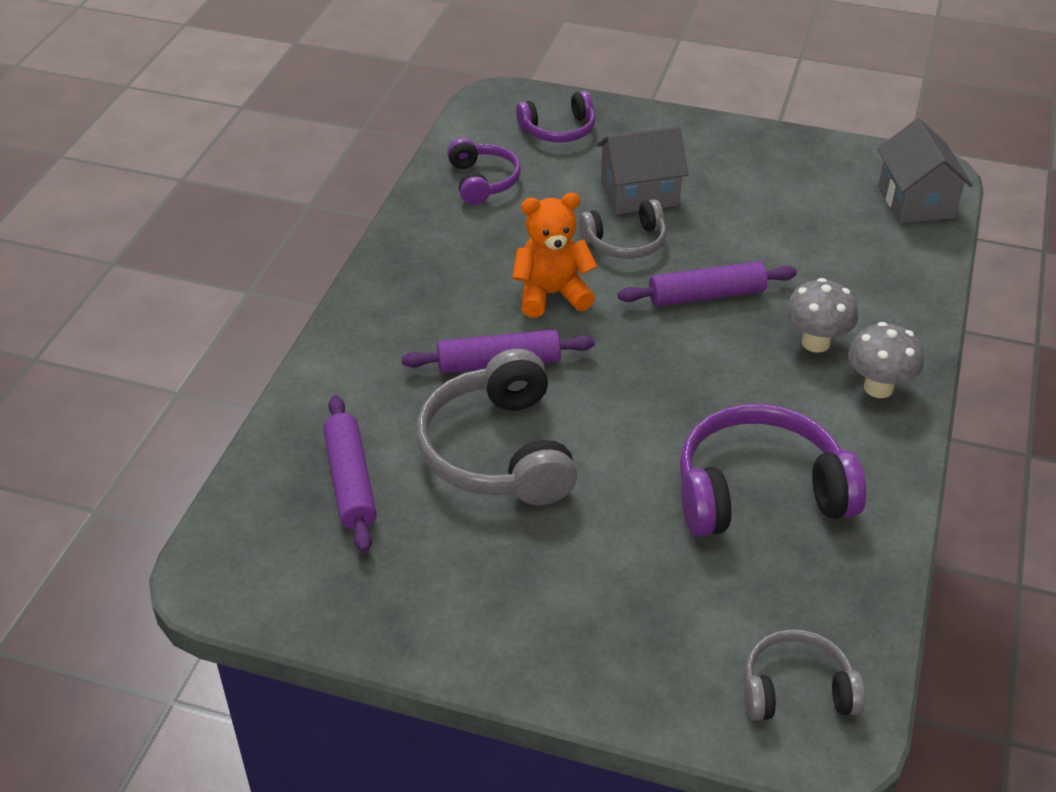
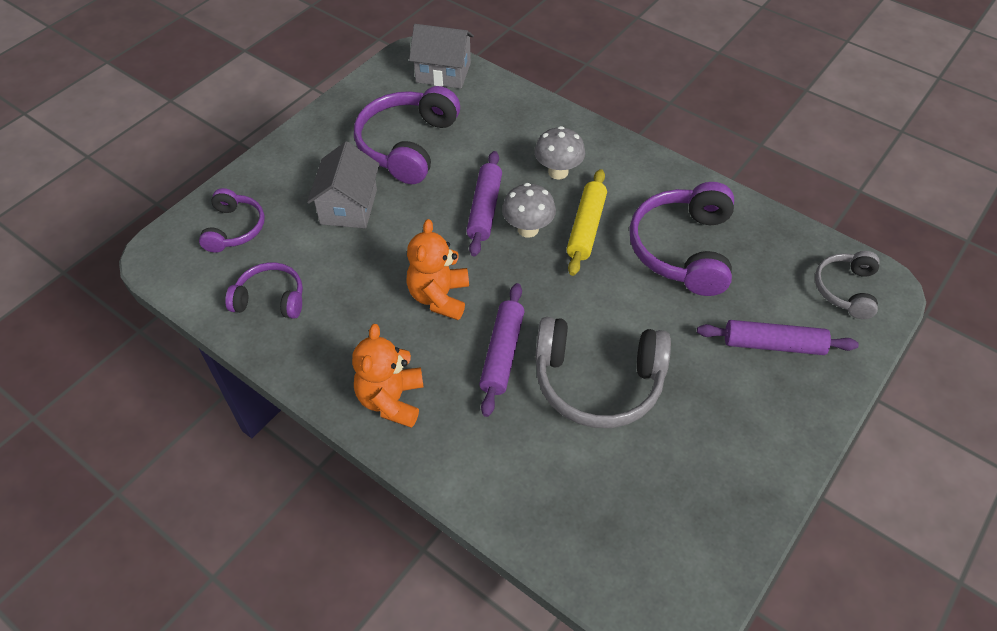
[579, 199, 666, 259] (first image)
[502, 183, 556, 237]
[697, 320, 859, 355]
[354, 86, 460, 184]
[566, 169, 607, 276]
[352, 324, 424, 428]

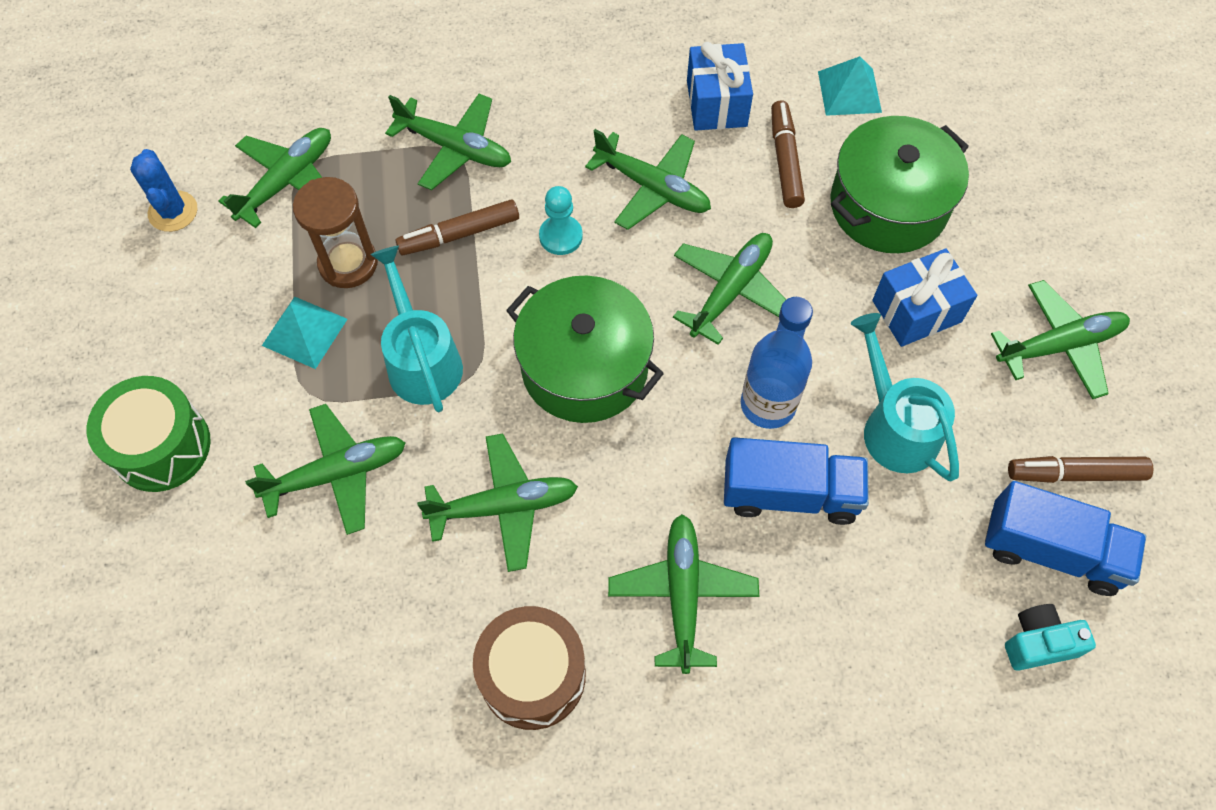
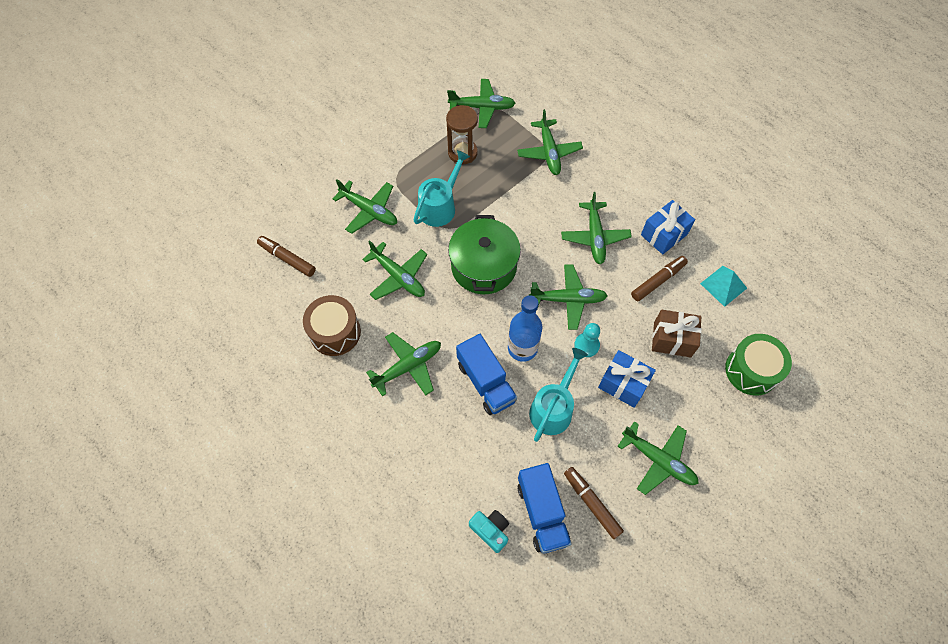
[652, 309, 701, 357]
[130, 149, 197, 232] (first image)
[574, 323, 600, 357]
[257, 236, 316, 277]
[262, 297, 347, 369] (first image)
[725, 334, 792, 396]

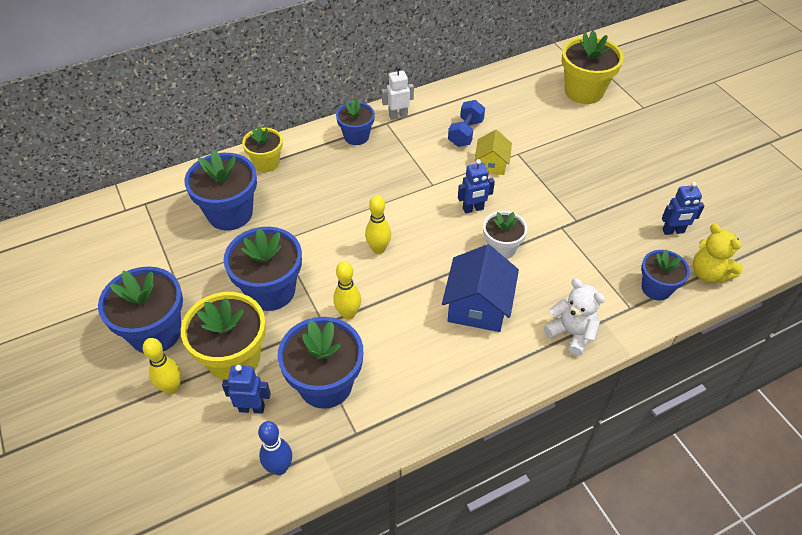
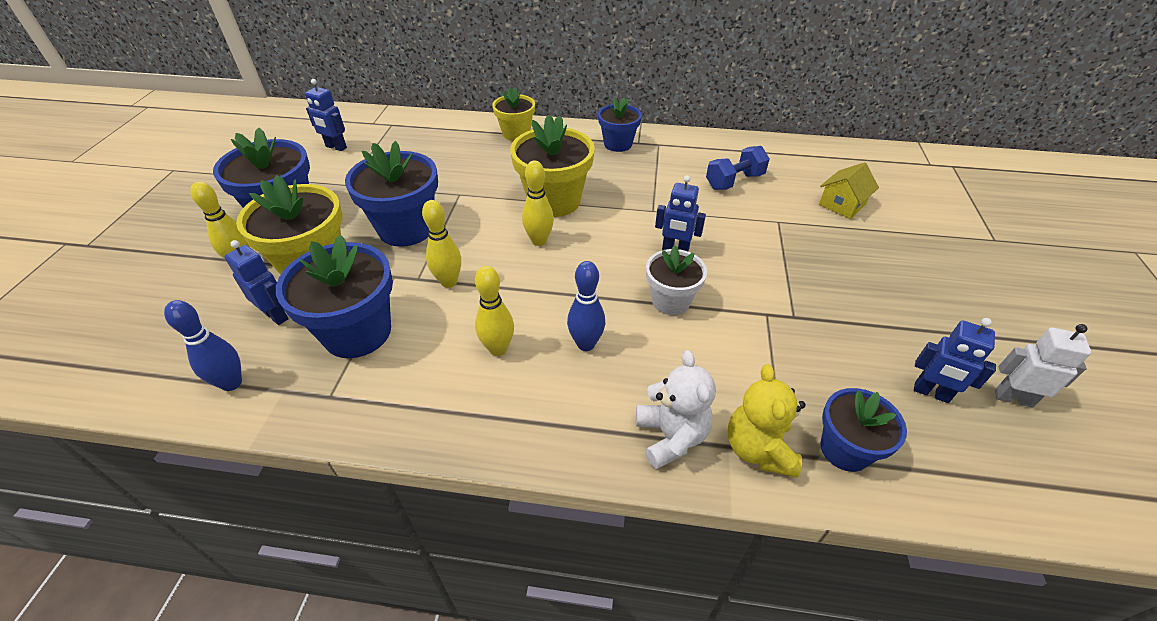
[510, 115, 595, 217]
[995, 324, 1091, 408]
[819, 162, 879, 219]
[184, 150, 257, 230] (first image)
[728, 364, 805, 477]
[567, 261, 605, 351]
[305, 79, 347, 151]
[475, 266, 514, 356]

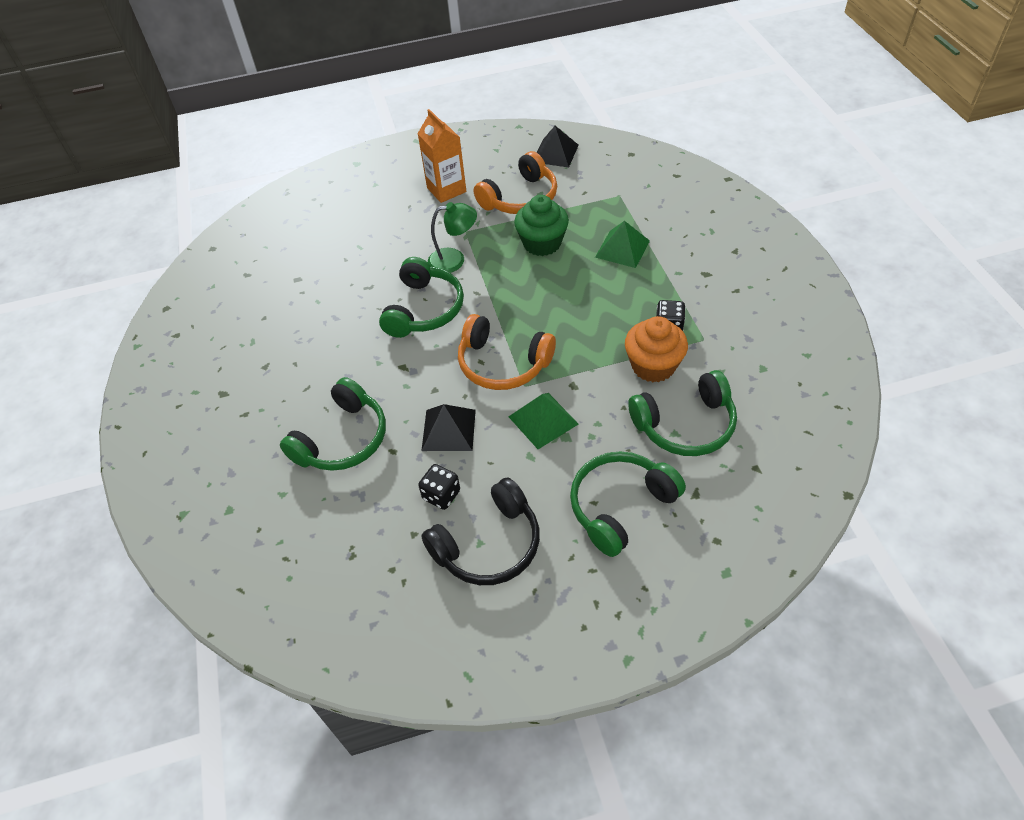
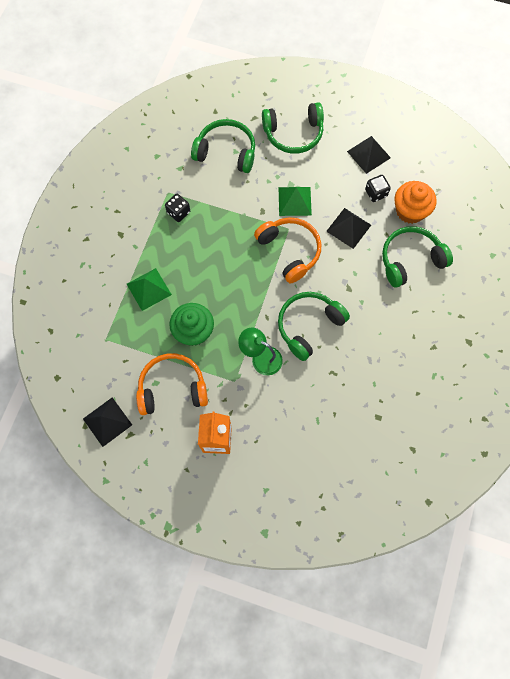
[395, 181, 436, 224]
[347, 136, 391, 174]

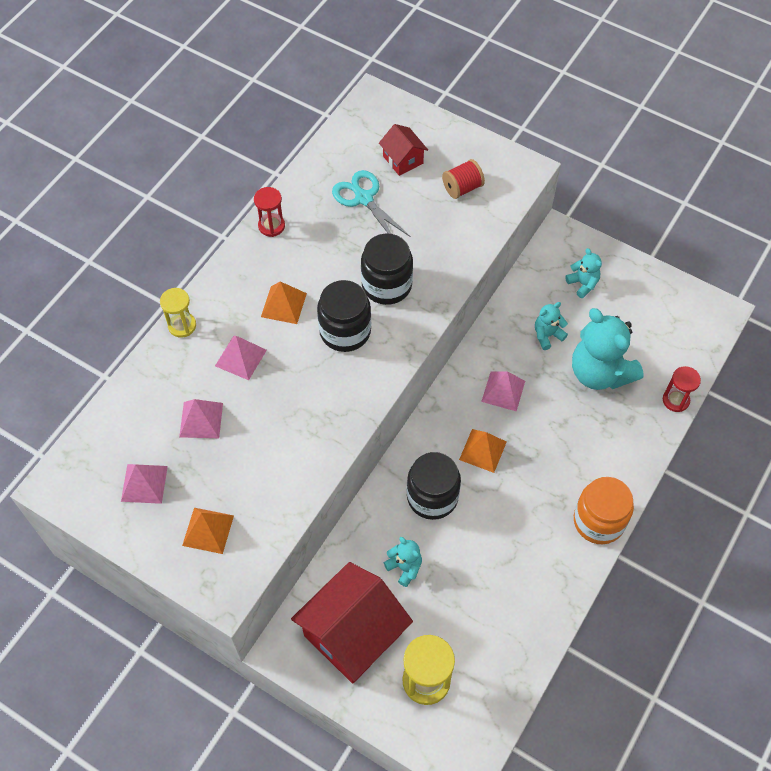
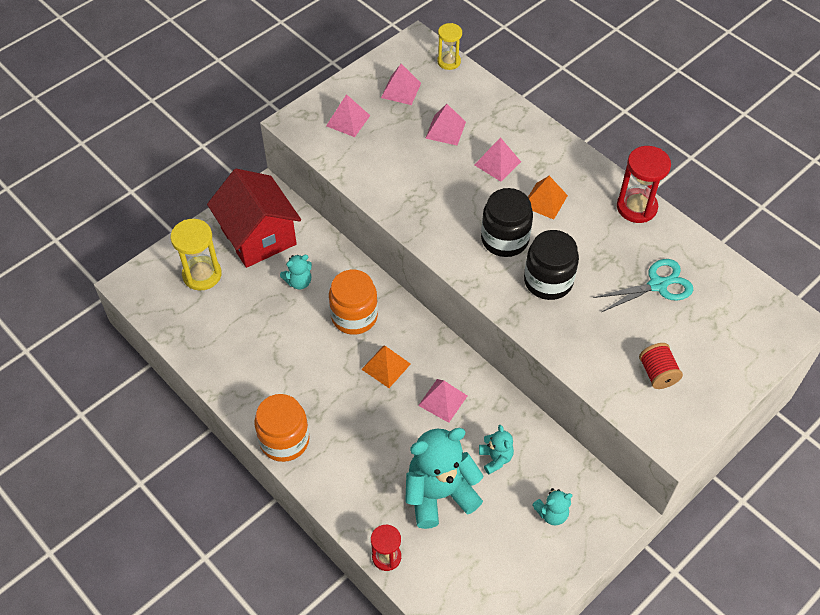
[379, 124, 428, 176] (first image)
[617, 146, 671, 223]
[437, 23, 462, 70]
[329, 270, 378, 335]
[326, 94, 370, 137]

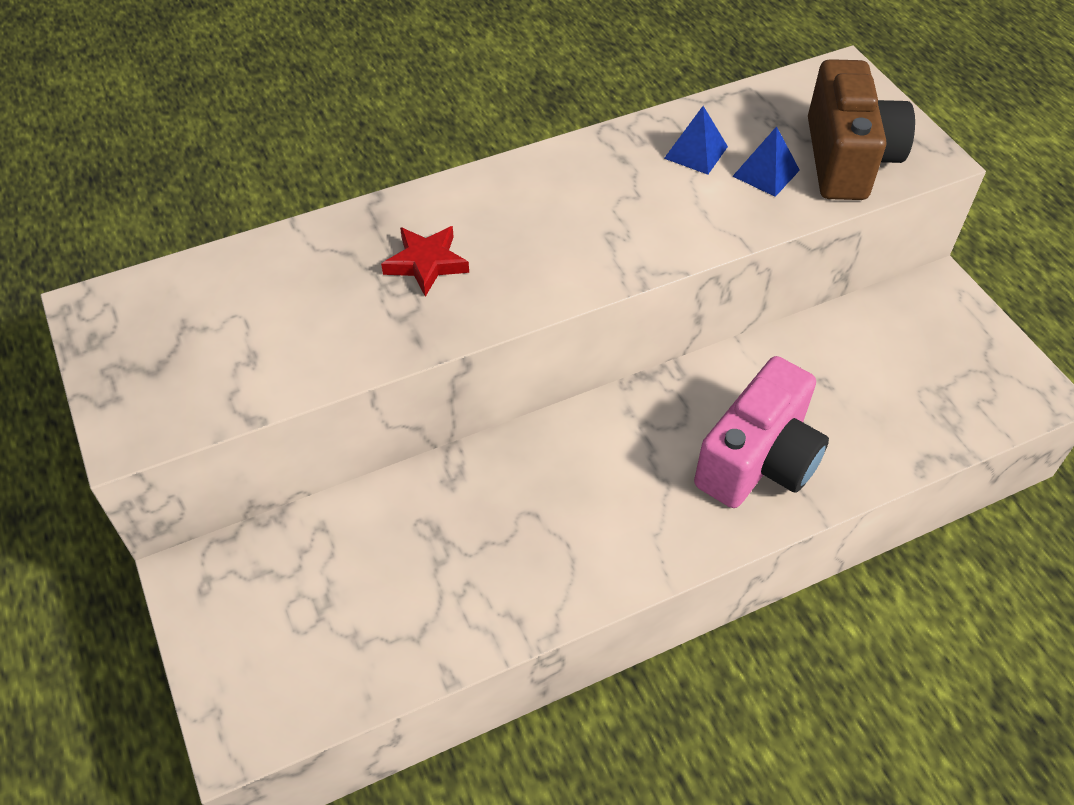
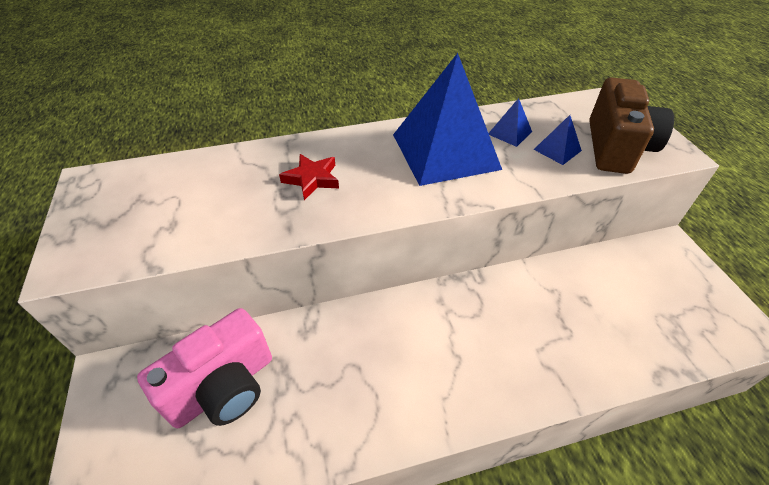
[137, 308, 272, 428]
[393, 53, 502, 186]

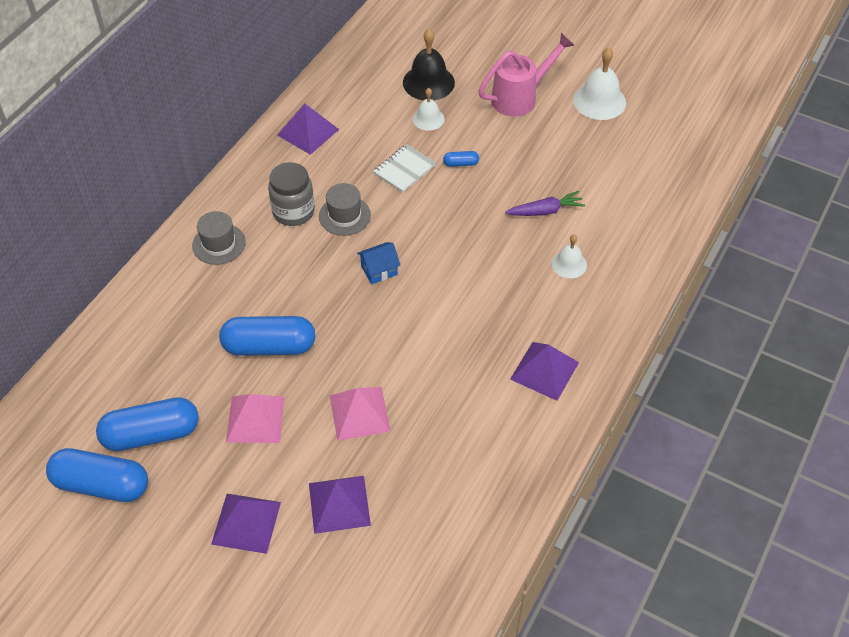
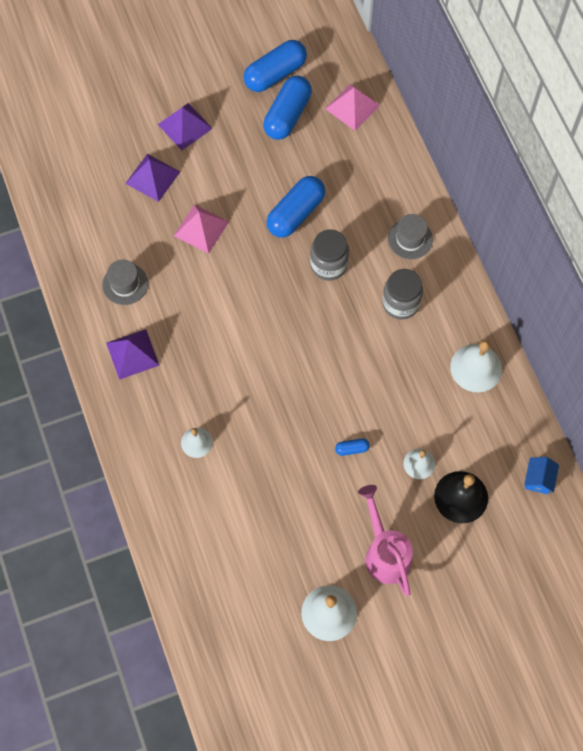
[358, 485, 413, 596]
[450, 340, 502, 392]
[373, 144, 436, 193] (first image)
[335, 438, 370, 456]
[102, 260, 148, 305]
[505, 191, 585, 216] (first image)
[524, 457, 559, 494]
[326, 84, 380, 131]
[310, 229, 349, 281]

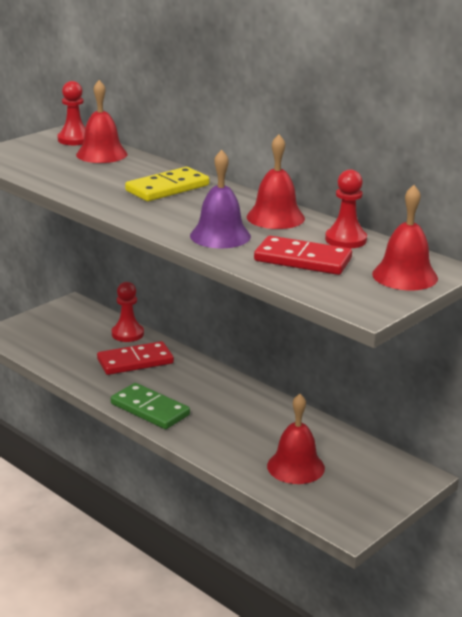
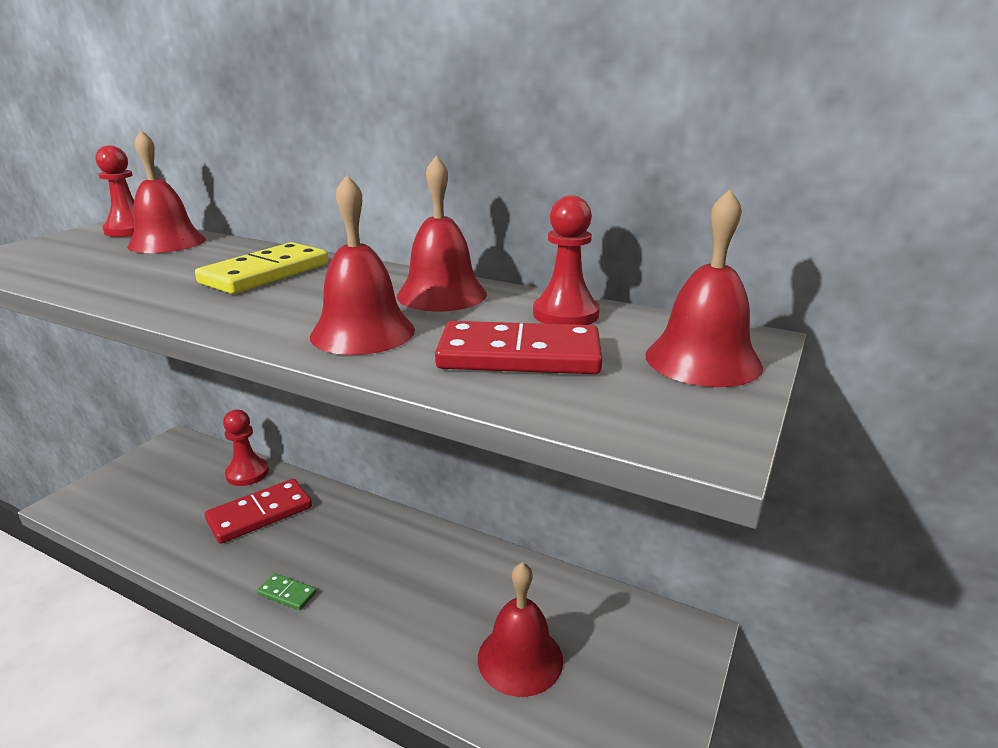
[310, 175, 415, 355]
[257, 573, 317, 610]

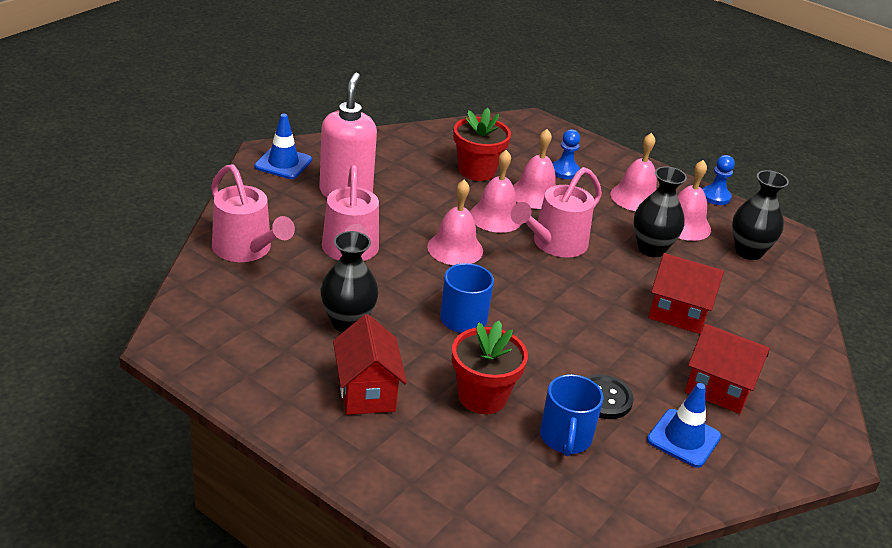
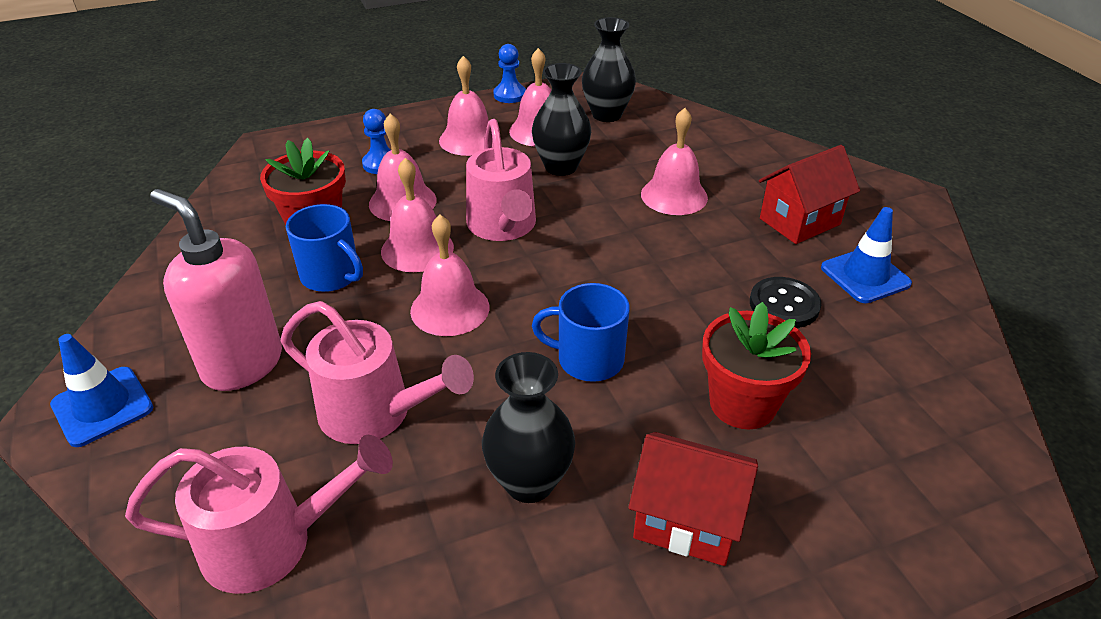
[641, 108, 708, 215]
[286, 204, 363, 292]

